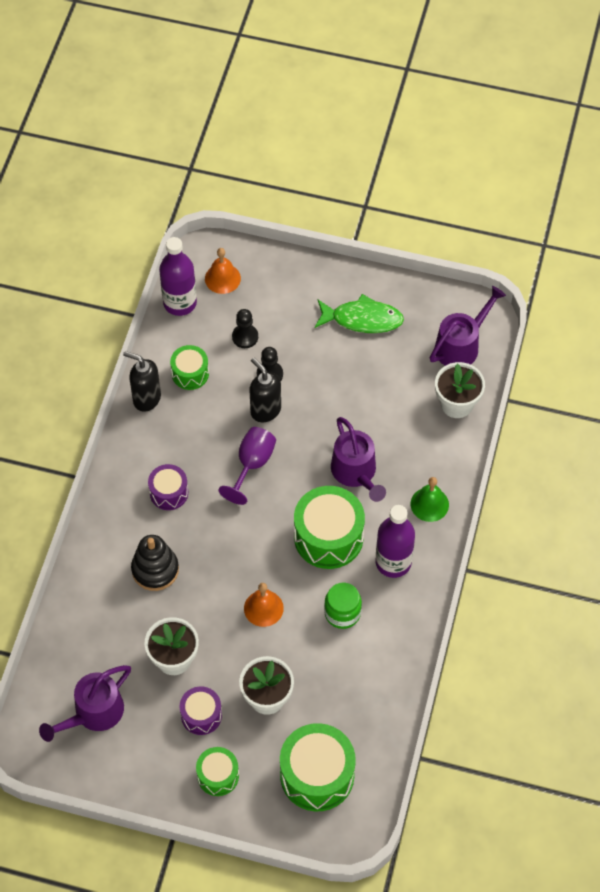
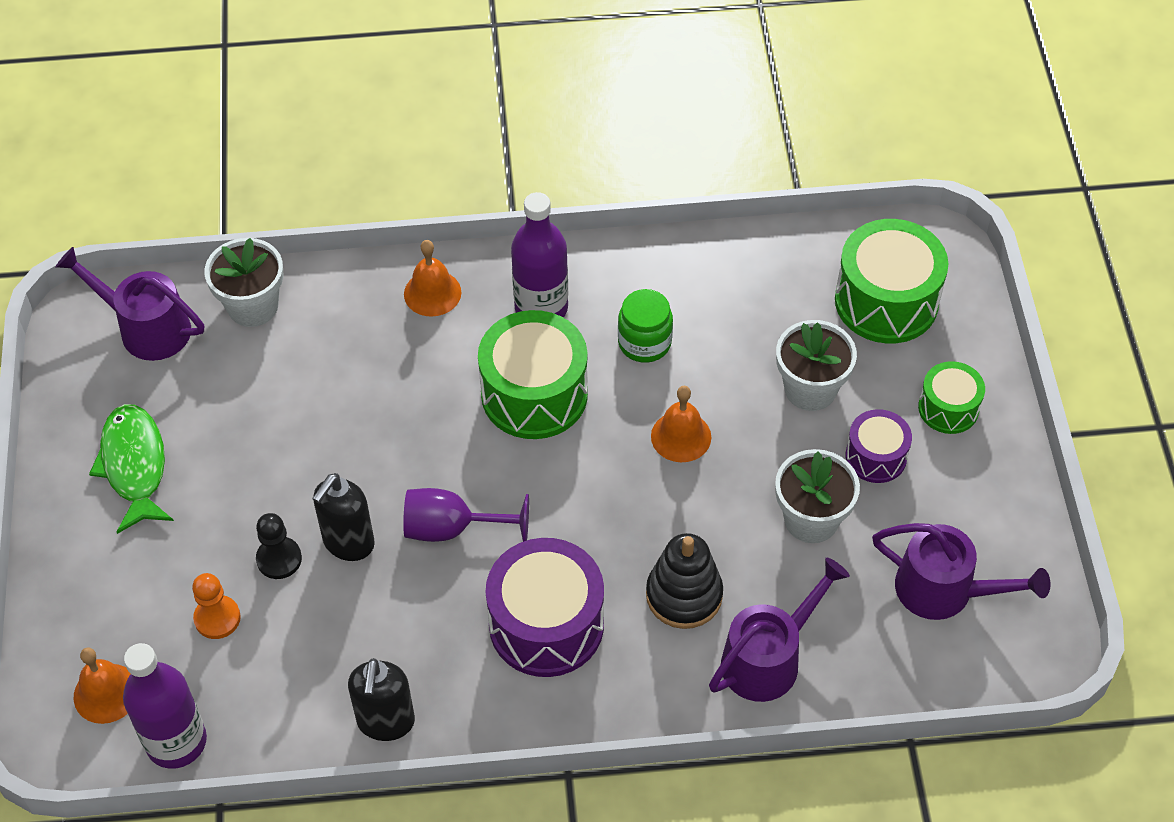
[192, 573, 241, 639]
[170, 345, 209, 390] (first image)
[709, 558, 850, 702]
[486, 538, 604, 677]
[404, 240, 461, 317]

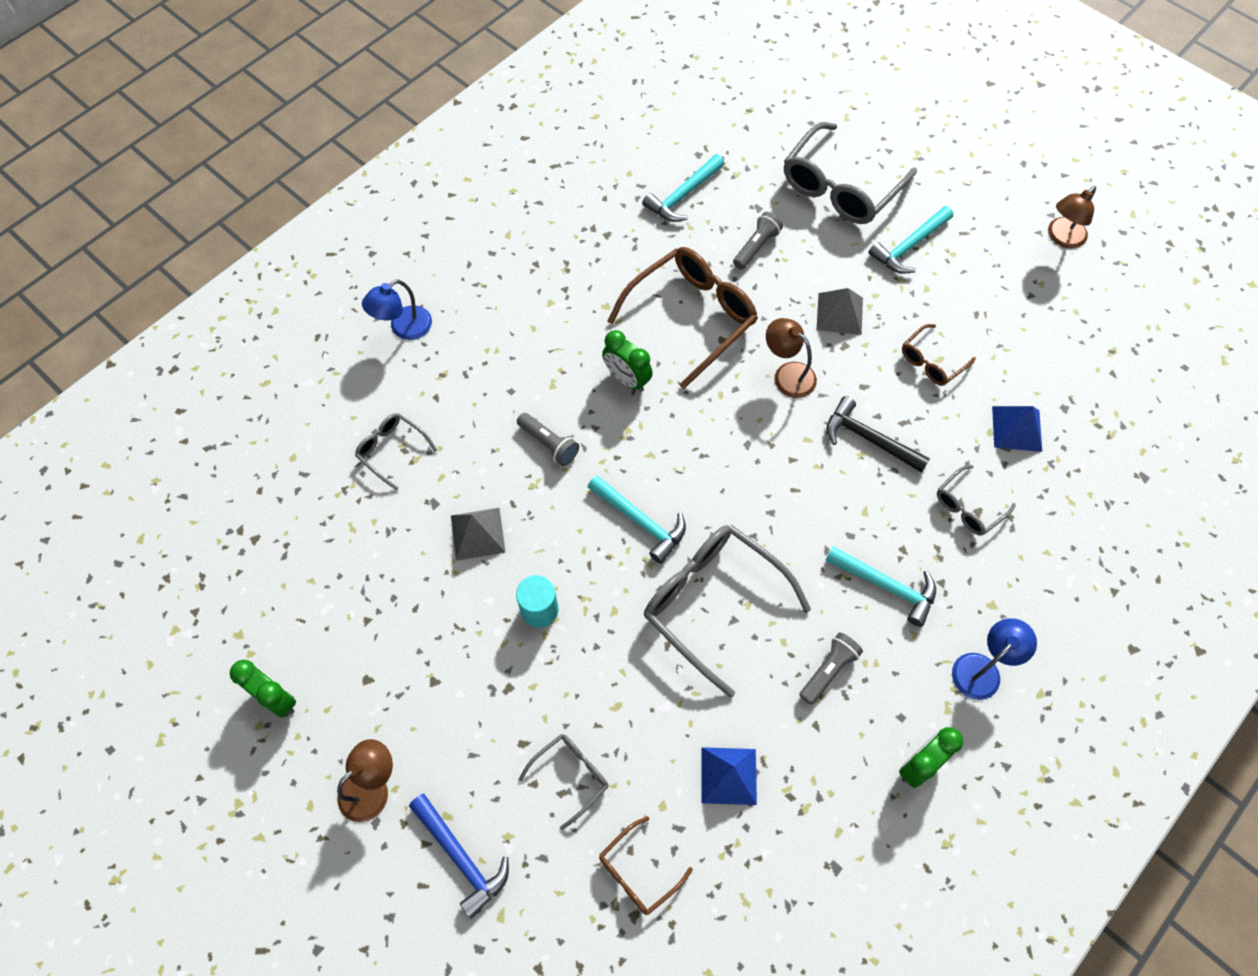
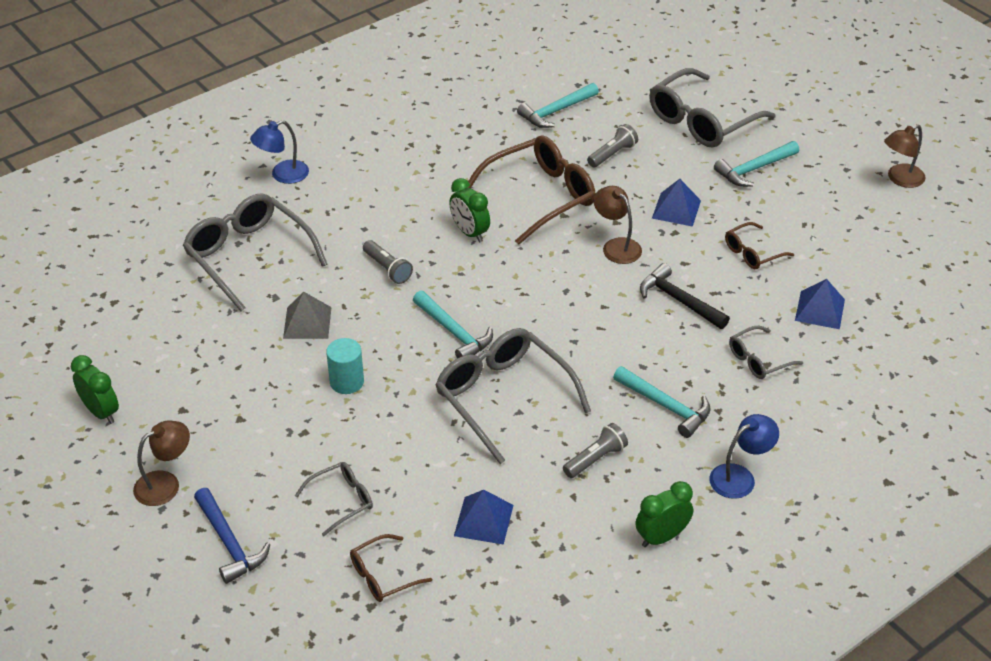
[652, 179, 701, 227]
[183, 193, 327, 311]

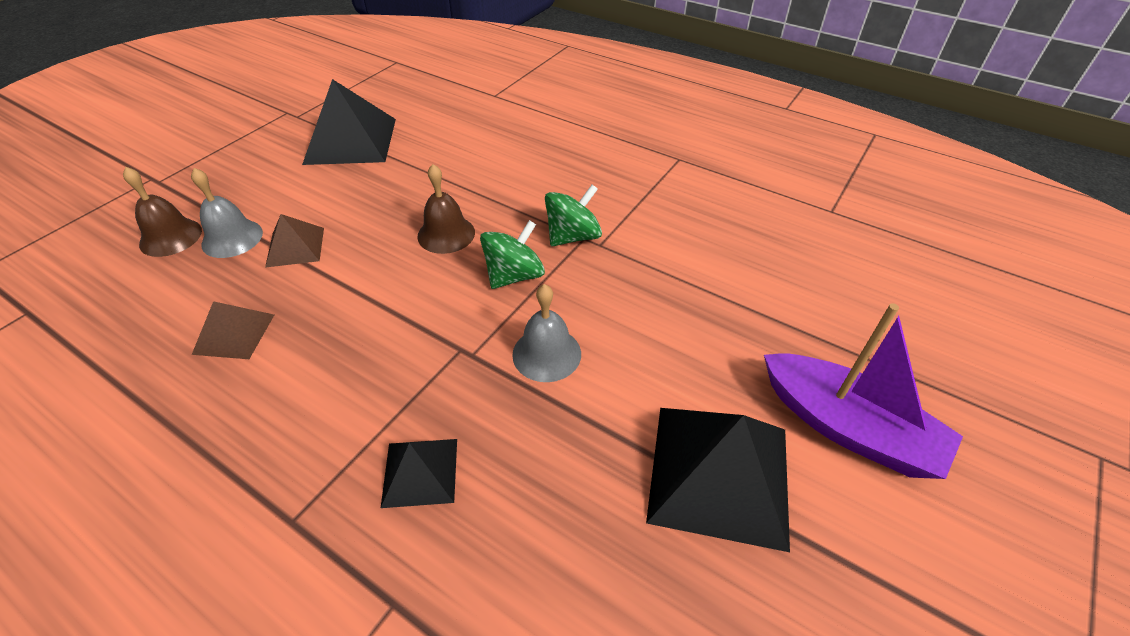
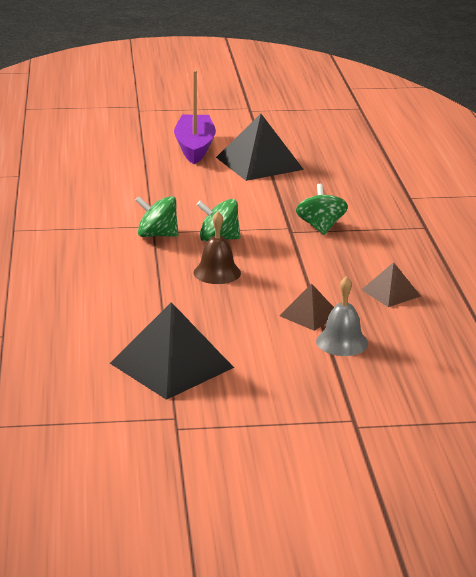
[123, 167, 202, 257] (first image)
[512, 284, 581, 382] (first image)
[381, 439, 457, 508] (first image)
[296, 184, 348, 235]

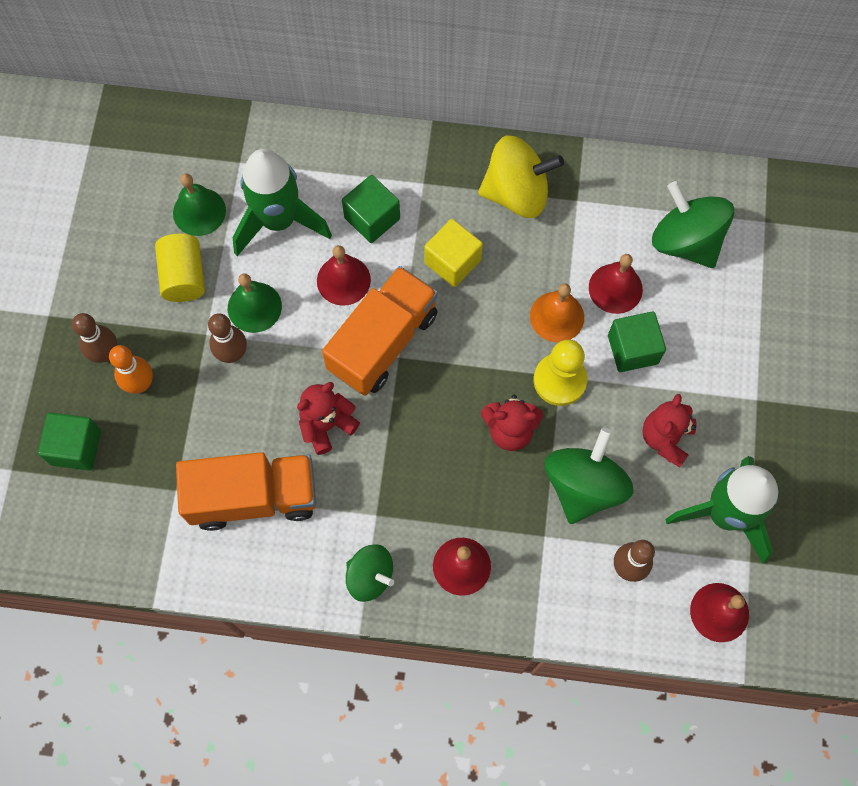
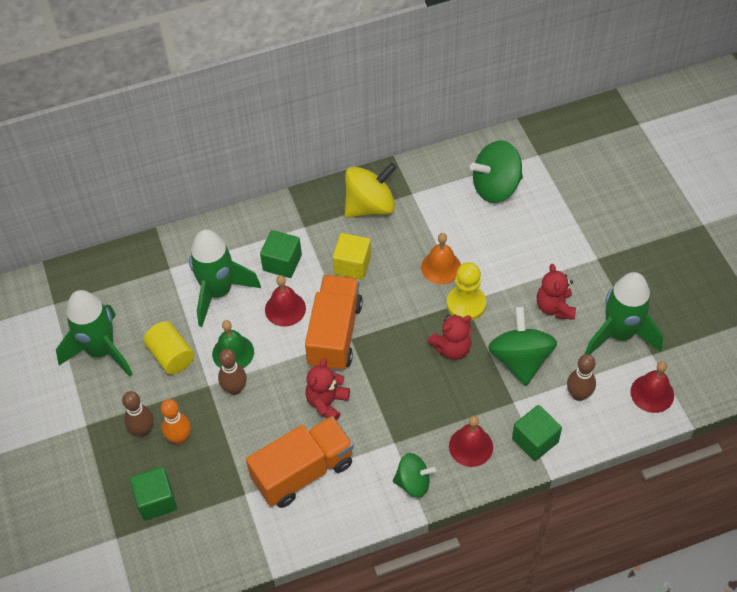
[173, 173, 226, 236] (first image)
[470, 141, 523, 203]
[589, 254, 643, 314] (first image)
[512, 405, 562, 461]
[56, 290, 133, 377]

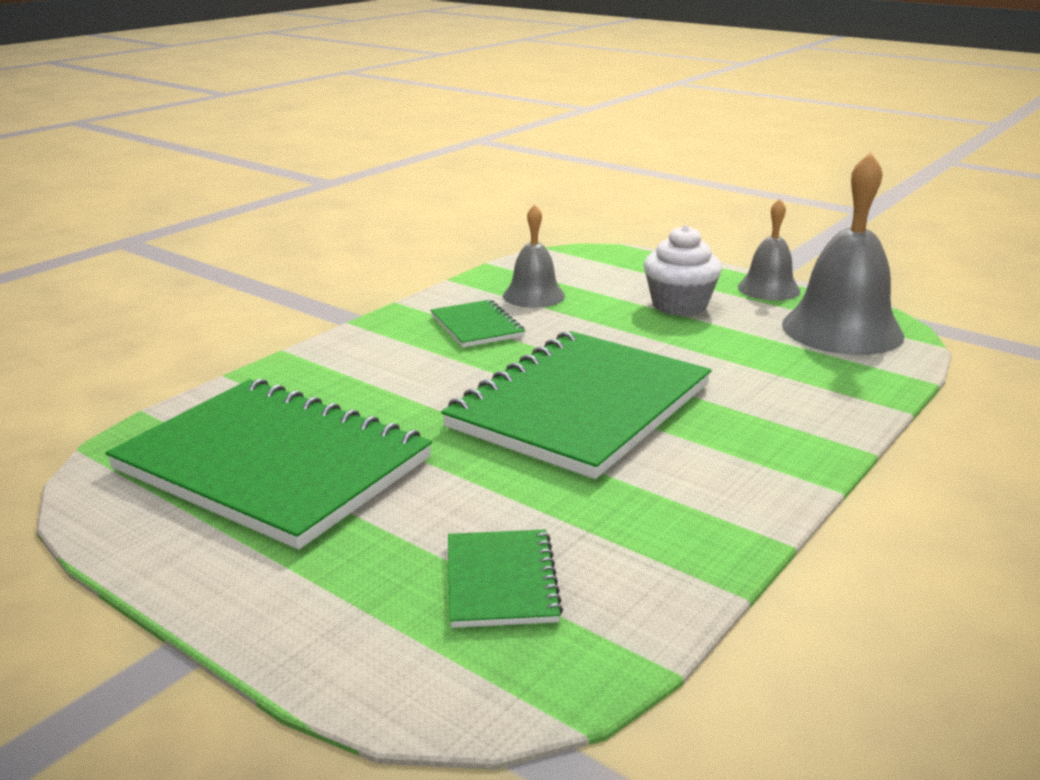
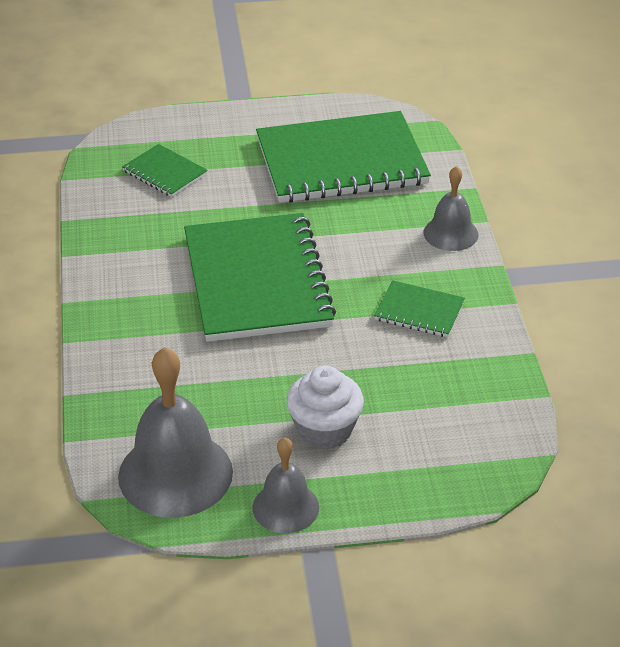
[424, 166, 479, 251]

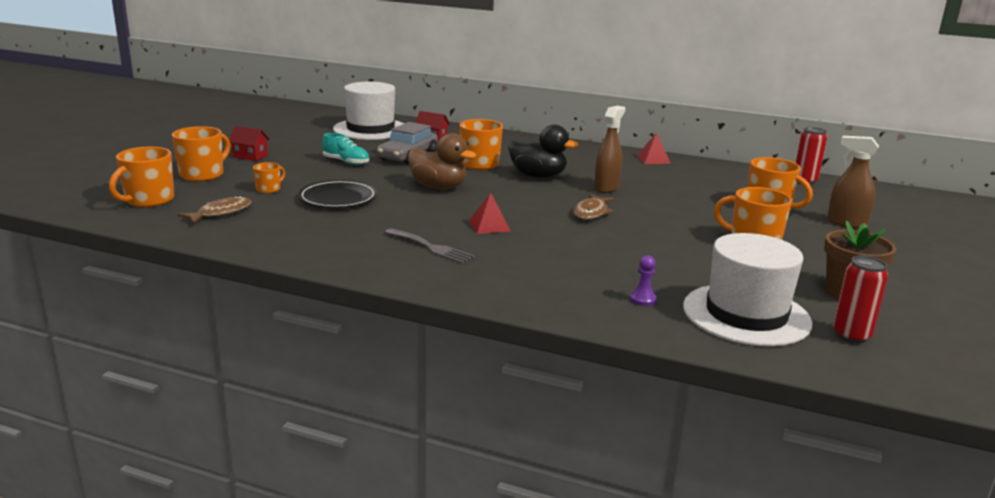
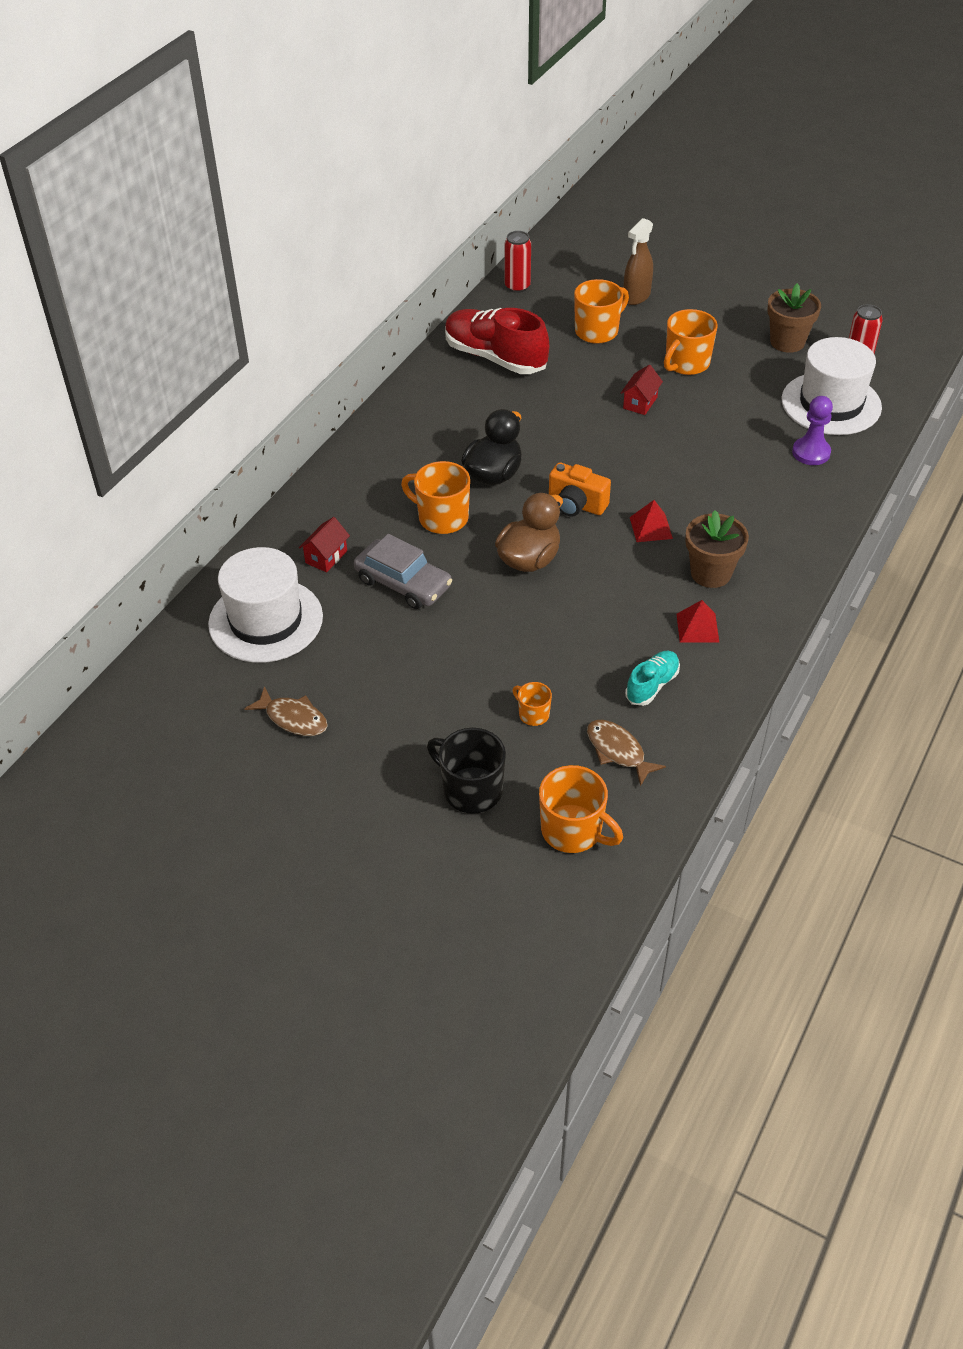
[594, 106, 625, 193] (first image)
[427, 728, 506, 814]
[621, 365, 663, 415]
[625, 651, 680, 706]
[676, 600, 719, 643]
[298, 180, 377, 208] (first image)
[244, 686, 328, 736]
[685, 510, 749, 588]
[792, 396, 833, 465]
[445, 308, 549, 374]
[549, 462, 611, 516]

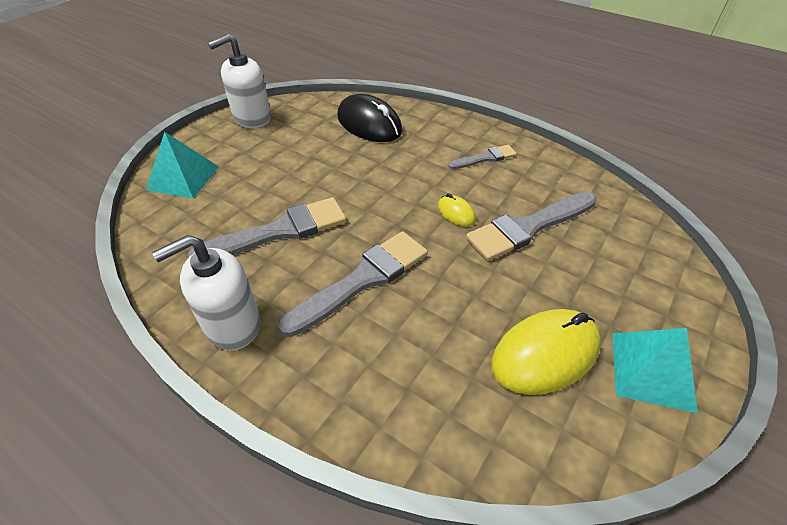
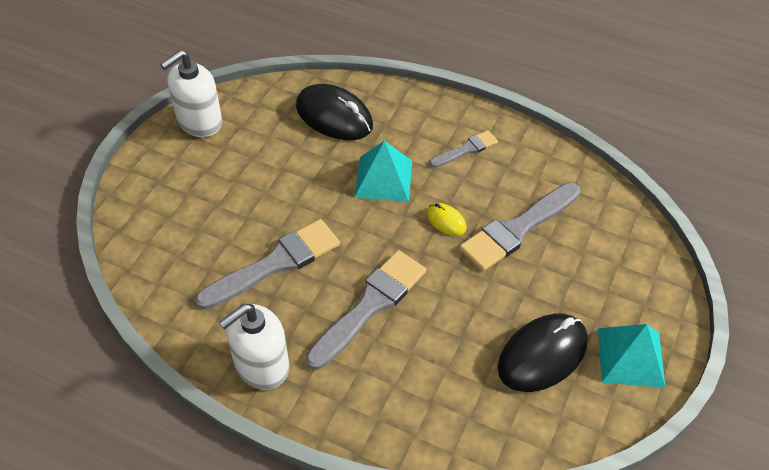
[354, 141, 412, 202]
[497, 314, 588, 392]

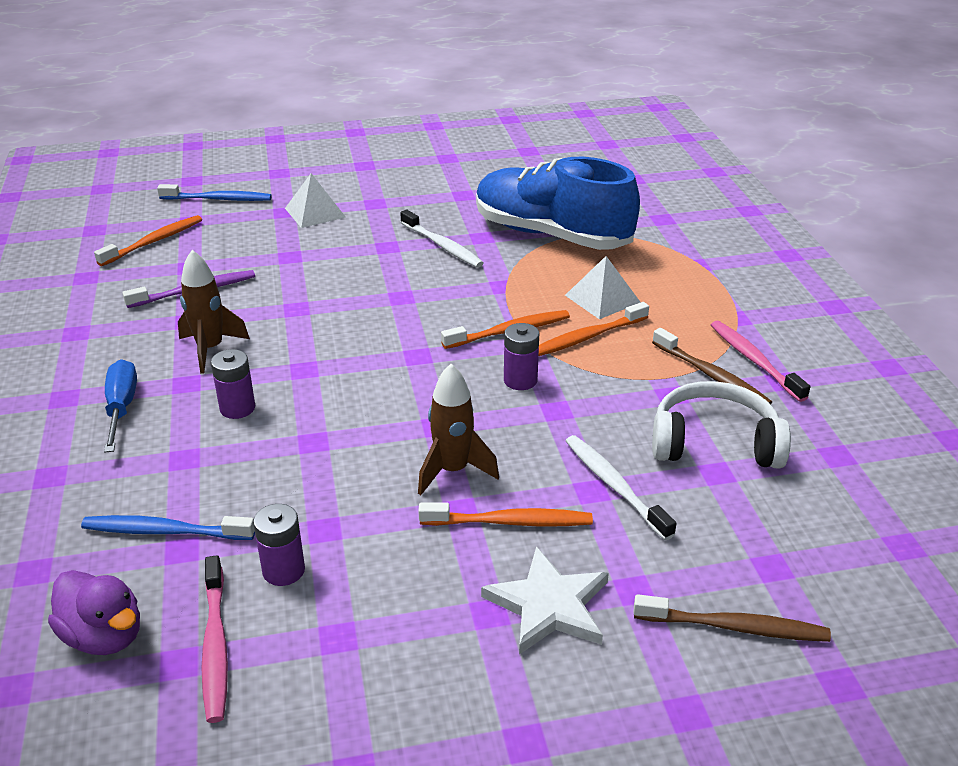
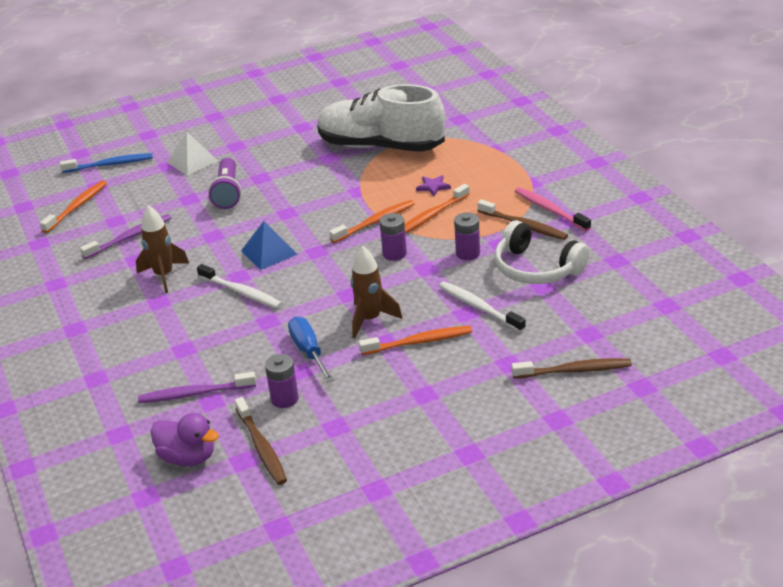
[317, 84, 445, 152]
[197, 264, 282, 309]
[416, 175, 451, 196]
[454, 212, 480, 260]
[288, 317, 334, 383]
[495, 220, 589, 284]
[138, 372, 256, 403]
[481, 546, 609, 655] (first image)
[235, 397, 287, 485]
[208, 158, 242, 209]
[241, 221, 298, 270]

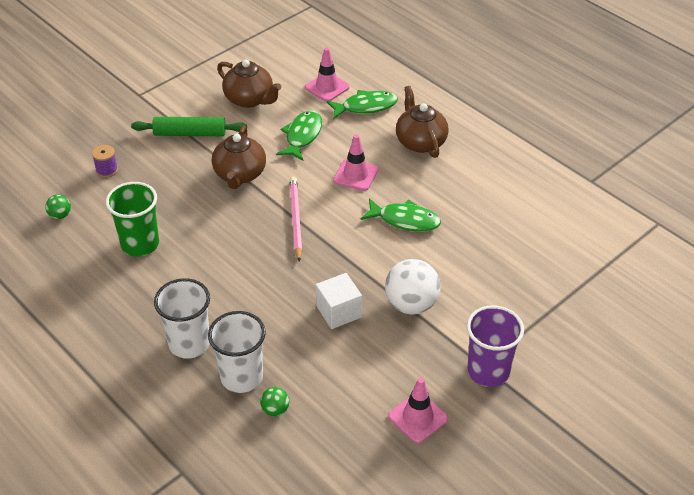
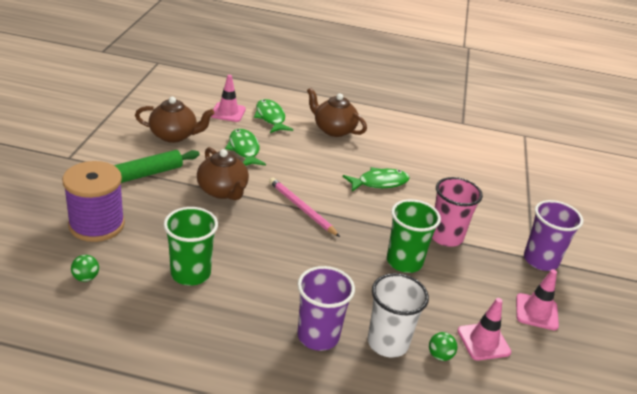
[254, 99, 293, 133]
[458, 298, 511, 361]
[62, 161, 125, 242]
[432, 177, 483, 247]
[387, 199, 441, 273]
[297, 266, 355, 351]

